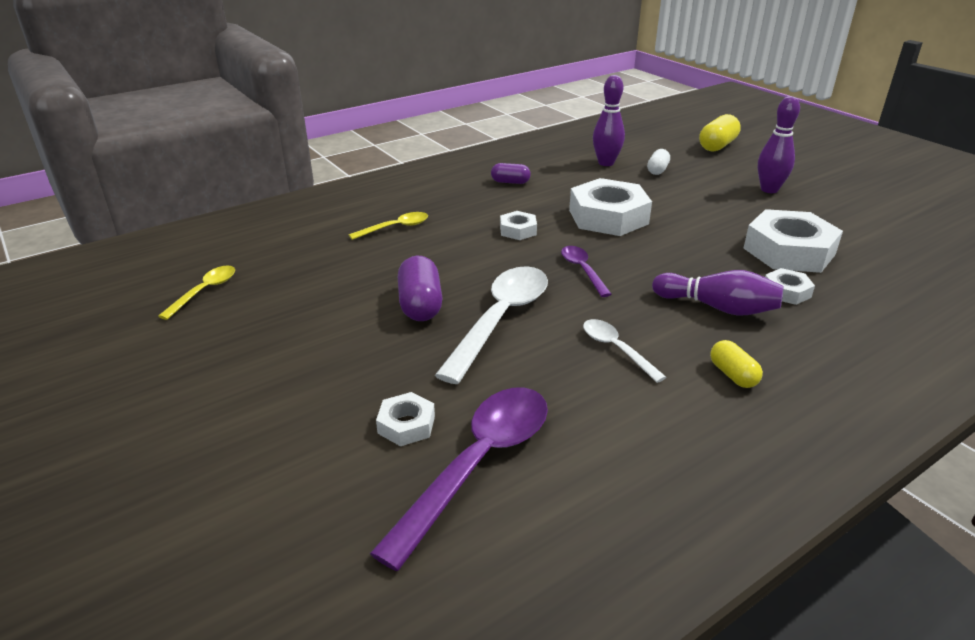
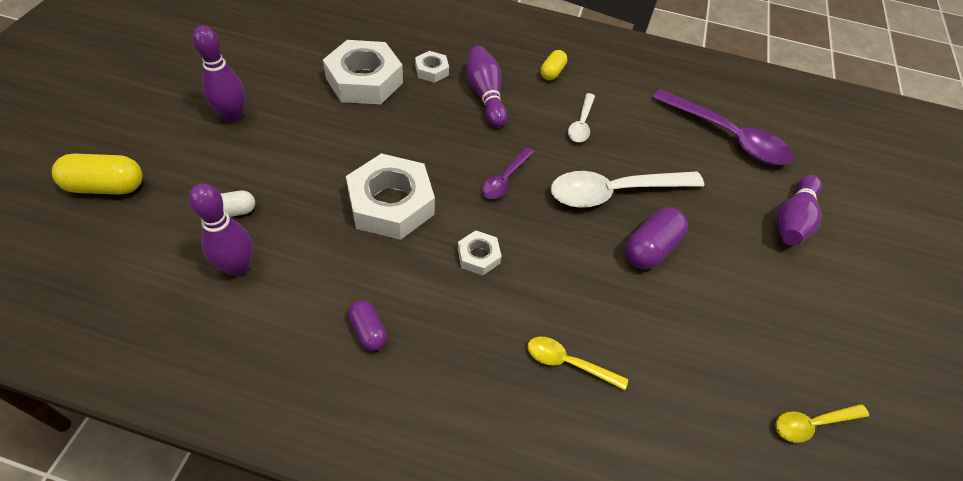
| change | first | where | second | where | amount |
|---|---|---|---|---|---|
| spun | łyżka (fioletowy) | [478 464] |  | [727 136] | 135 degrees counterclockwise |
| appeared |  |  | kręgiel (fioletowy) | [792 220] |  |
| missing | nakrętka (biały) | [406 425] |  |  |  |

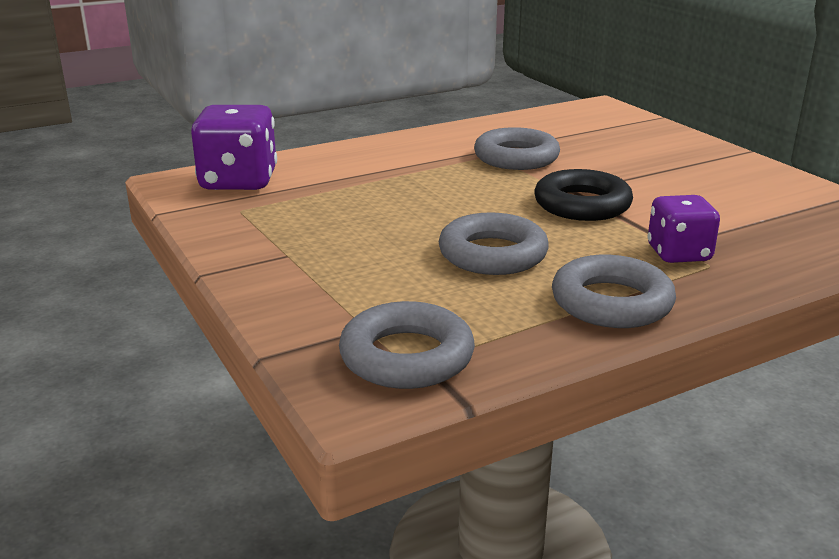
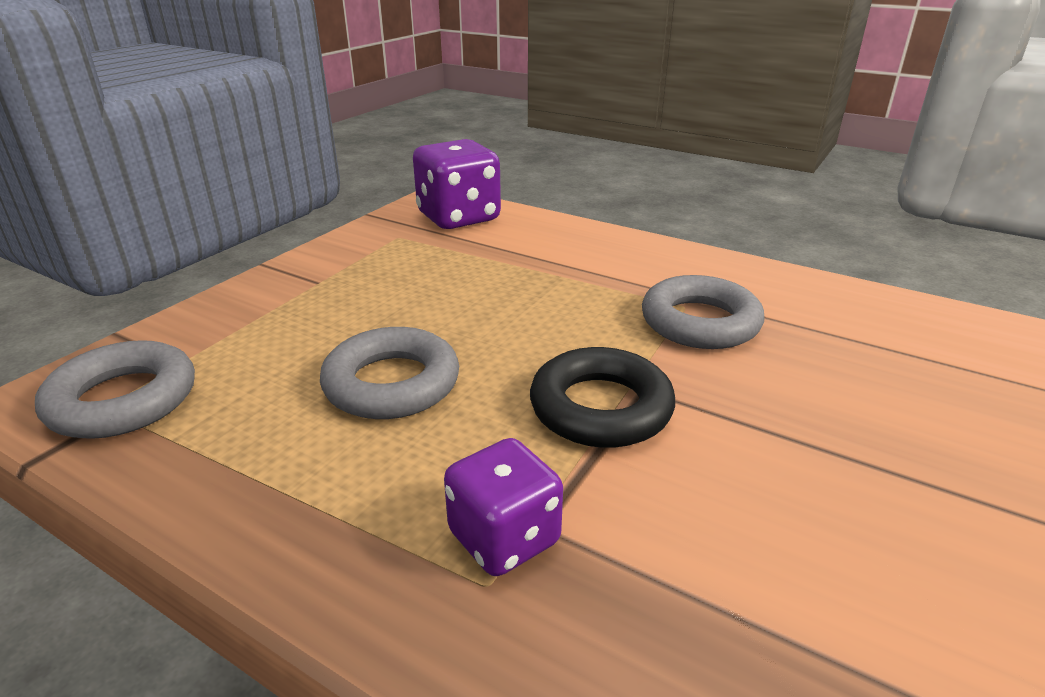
| change | first | where | second | where | amount |
|---|---|---|---|---|---|
| missing | pierścień (szary) | [611 302] |  |  |  |

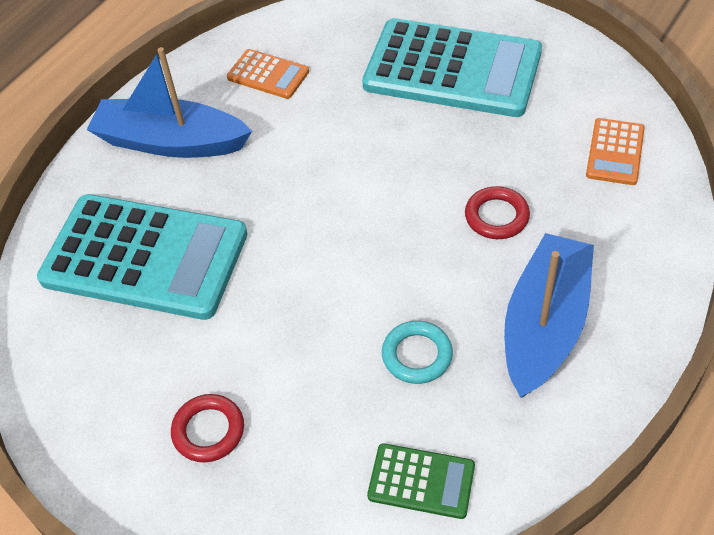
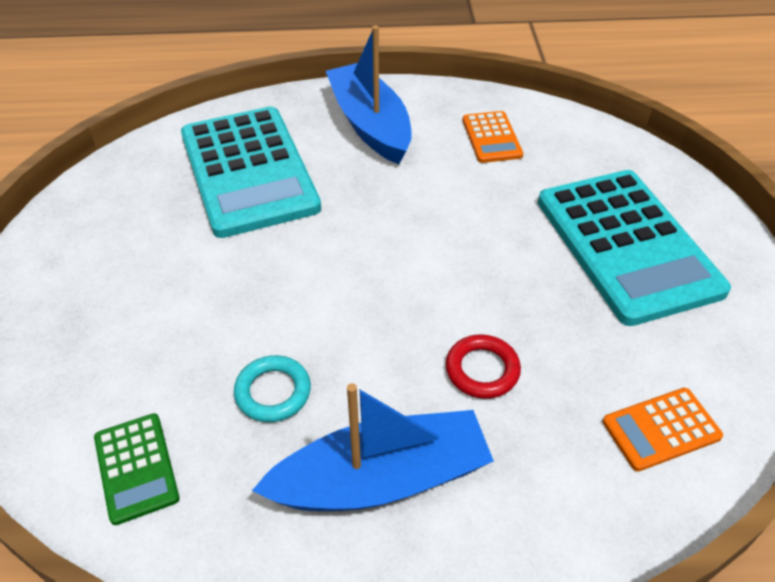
| change | first | where | second | where | amount |
|---|---|---|---|---|---|
| missing | pierścień (czerwony) | [208 431] |  |  |  |

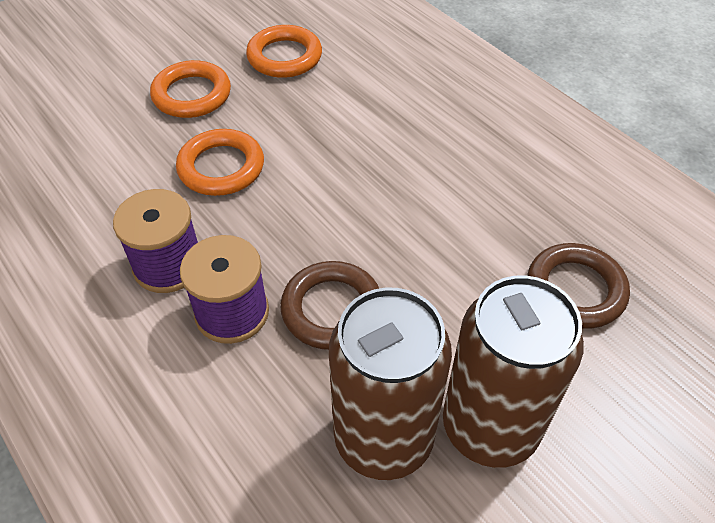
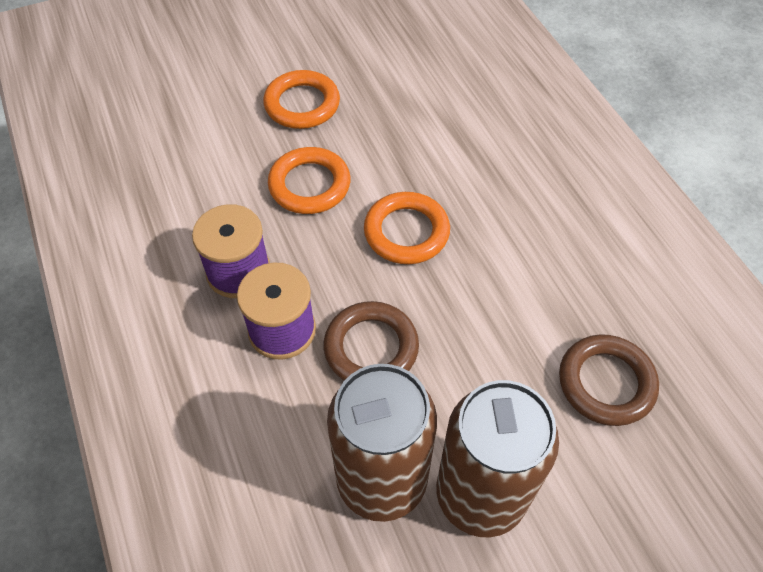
| change | first | where | second | where | amount |
|---|---|---|---|---|---|
| relocated | pierścień (pomarańczowy) | [284 57] |  | [406 232] |  |

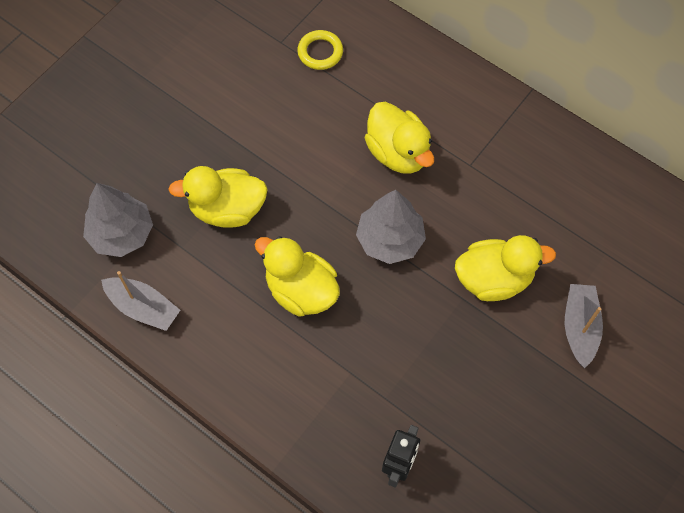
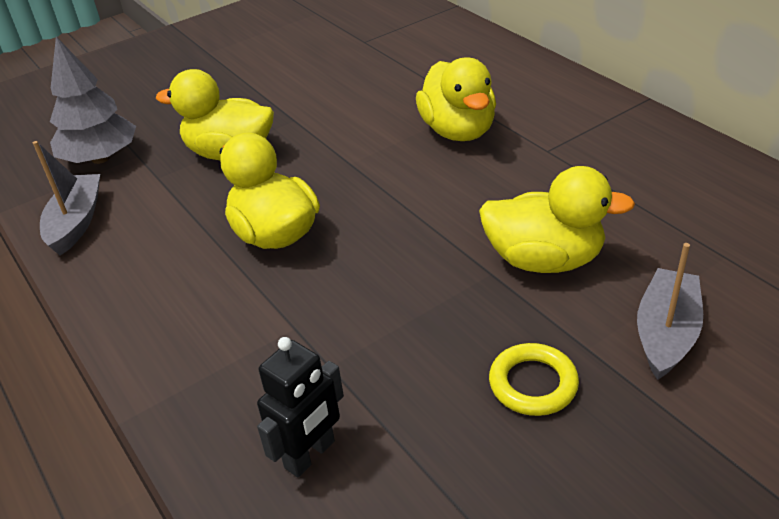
| change | first | where | second | where | amount |
|---|---|---|---|---|---|
| spun | łódka (szary) | [143 308] |  | [76 222] | 135 degrees counterclockwise |
| relocated | pierścień (żółty) | [320 52] |  | [533 384] |  |
| missing | drzewko (szary) | [390 240] |  |  |  |

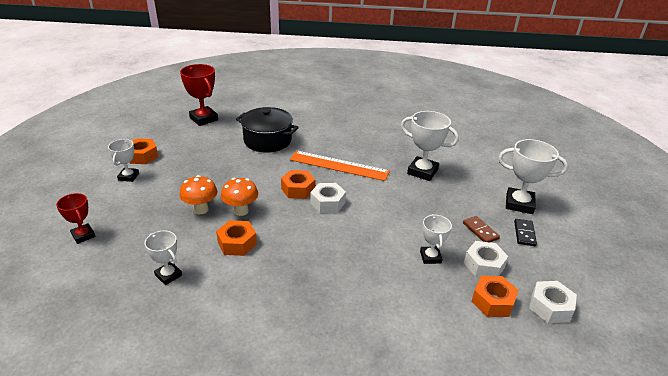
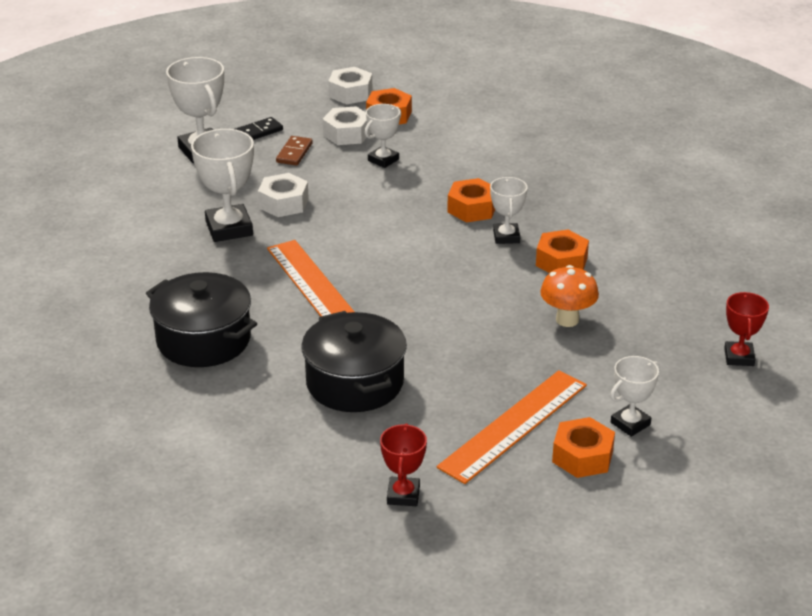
| change | first | where | second | where | amount |
|---|---|---|---|---|---|
| appeared |  |  | garnek (czarny) | [203 340] |  |
| relocated | nakrętka (biały) | [327 203] |  | [283 203] |  |
| size | puchar (czerwony) | [204 119] |  | [403 495] | x0.60 |
| appeared |  |  | linijka (pomarańczowy) | [513 425] |  |
| relocated | nakrętka (pomarańczowy) | [298 189] |  | [472 208] |  |
| relocated | puchar (biały) | [168 275] |  | [506 237] |  |
| missing | grzyb (pomarańczowy) | [241 211] |  |  |  |

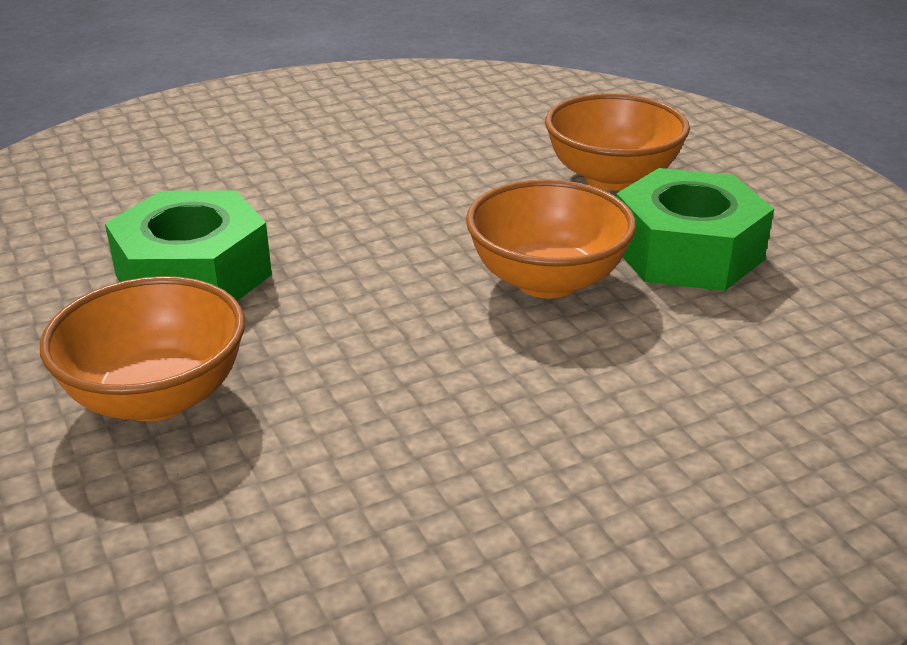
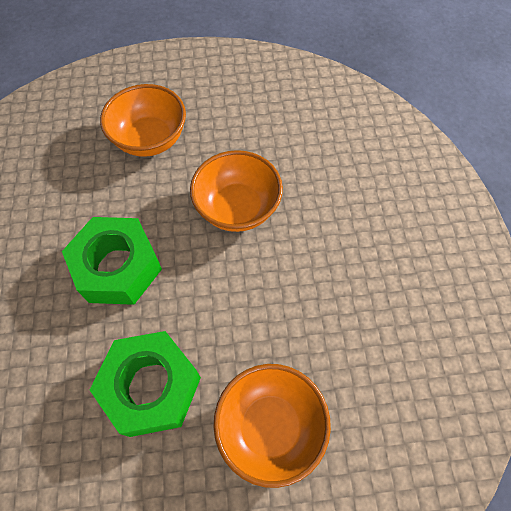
| change | first | where | second | where | amount |
|---|---|---|---|---|---|
| relocated | nakrętka (zielony) | [687 252] |  | [118 267] |  |

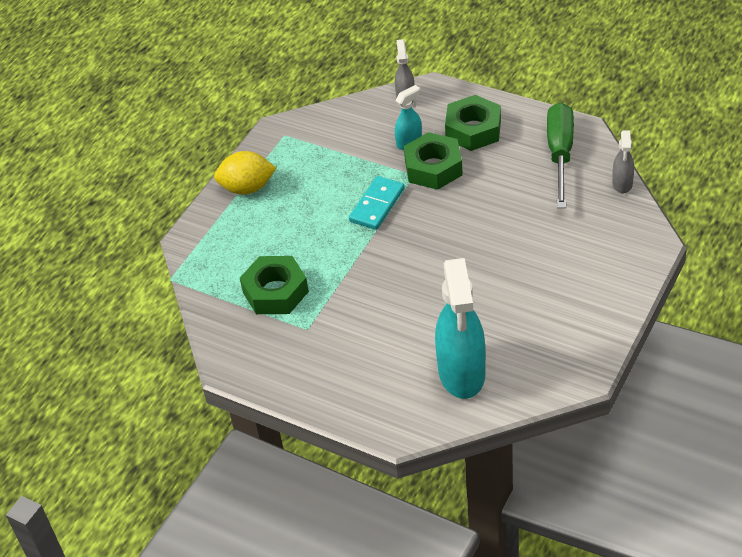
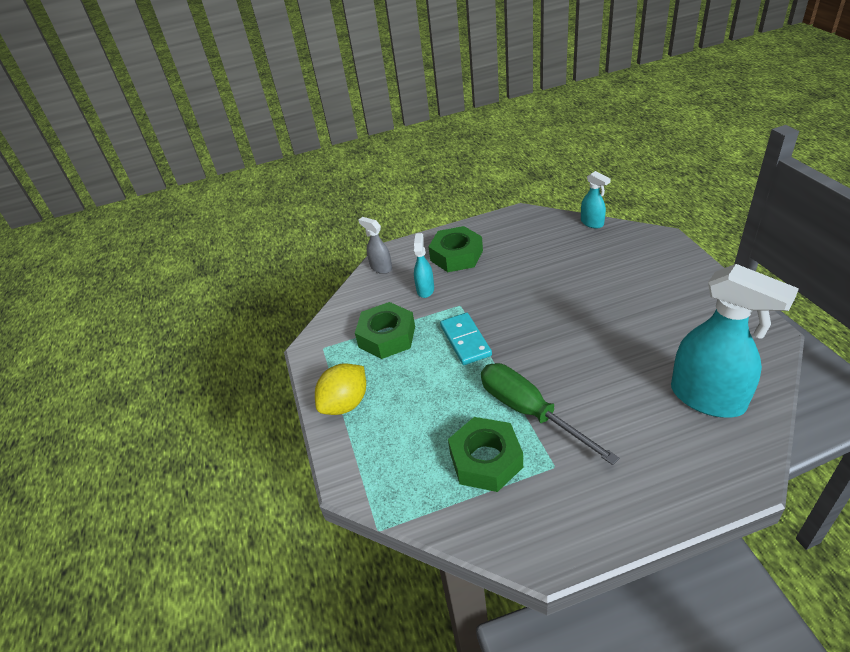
| change | first | where | second | where | amount |
|---|---|---|---|---|---|
| relocated | nakrętka (zielony) | [433 168] |  | [387 337] |  |
| relocated | śrubokręt (zielony) | [560 154] |  | [529 412] |  |
| colour | spryskiwacz (szary) | [622 184] | spryskiwacz (turkusowy) | [592 223] |  |

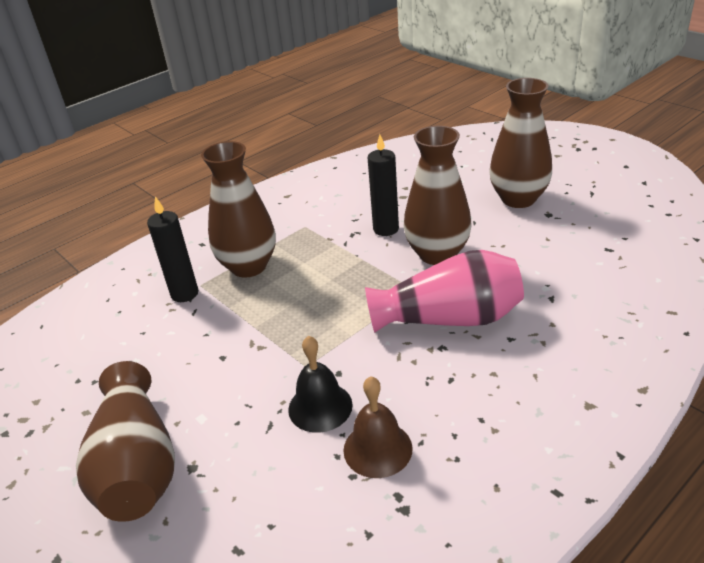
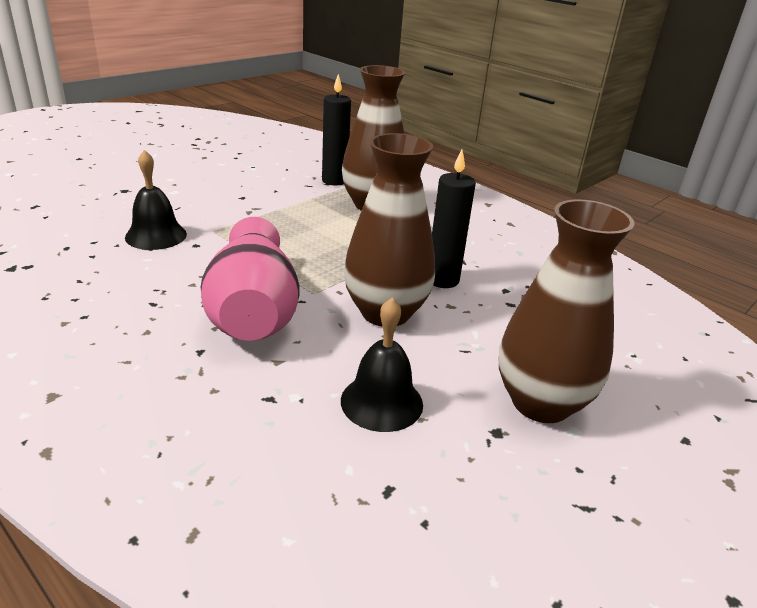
| change | first | where | second | where | amount |
|---|---|---|---|---|---|
| appeared |  |  | dzwonek (czarny) | [381 402] |  |
| missing | wazon (brązowy) | [137 465] |  |  |  |
| missing | dzwonek (brązowy) | [377 449] |  |  |  |

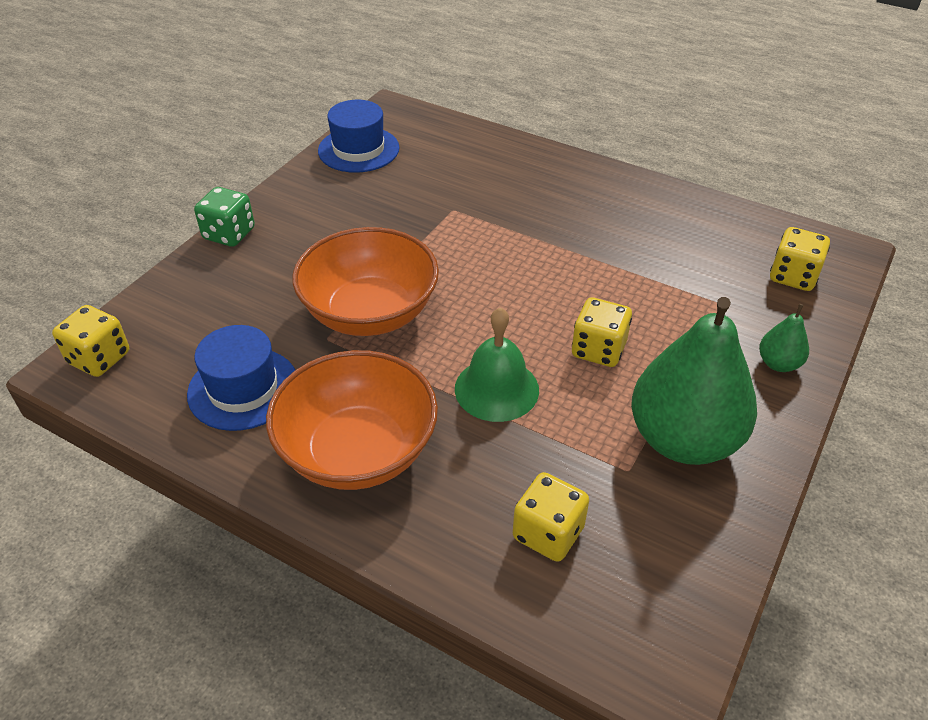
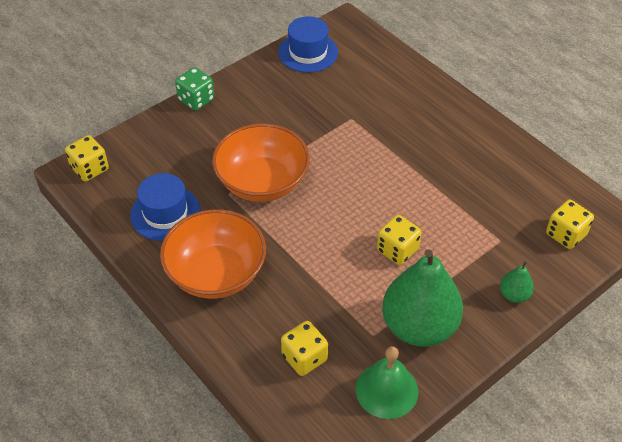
| change | first | where | second | where | amount |
|---|---|---|---|---|---|
| relocated | dzwonek (zielony) | [496 389] |  | [387 390] |  |

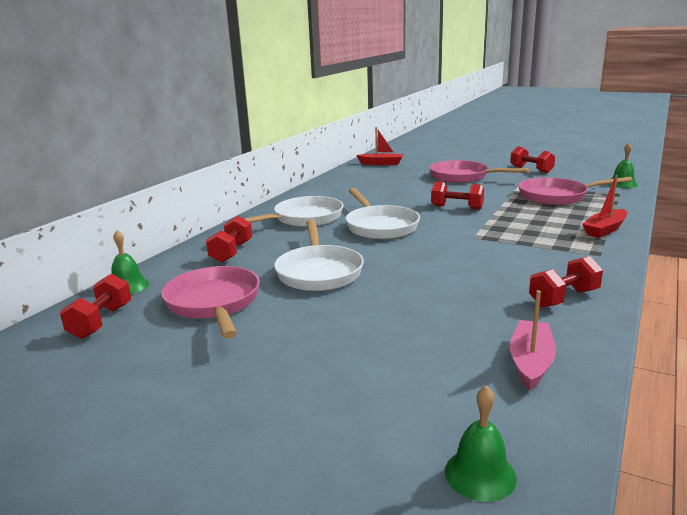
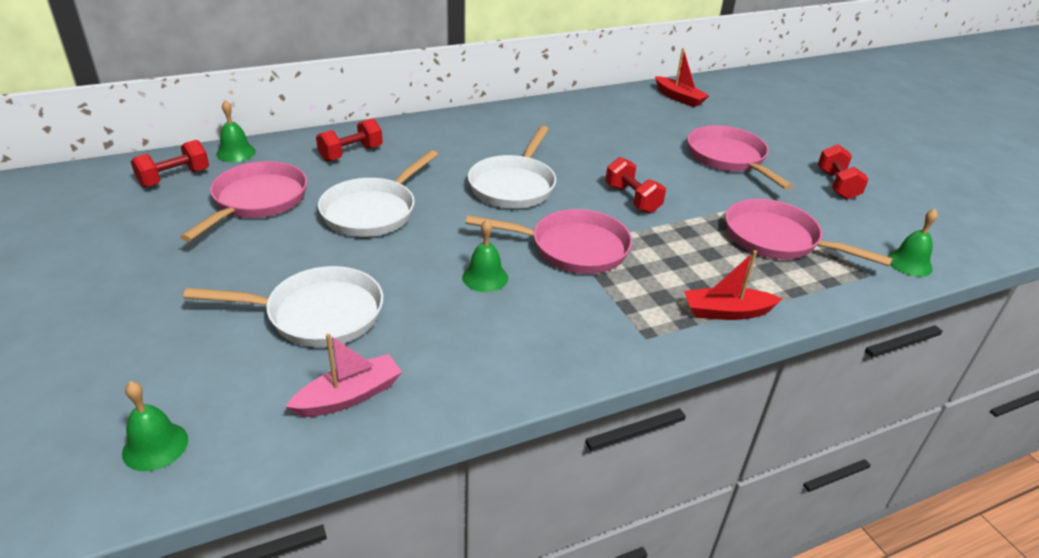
| change | first | where | second | where | amount |
|---|---|---|---|---|---|
| relocated | patelnia (biały) | [304 218] |  | [317 314] |  |
| appeared |  |  | dzwonek (zielony) | [485 277] |  |
| appeared |  |  | patelnia (różowy) | [572 248] |  |
| missing | hantel (czerwony) | [563 298] |  |  |  |

